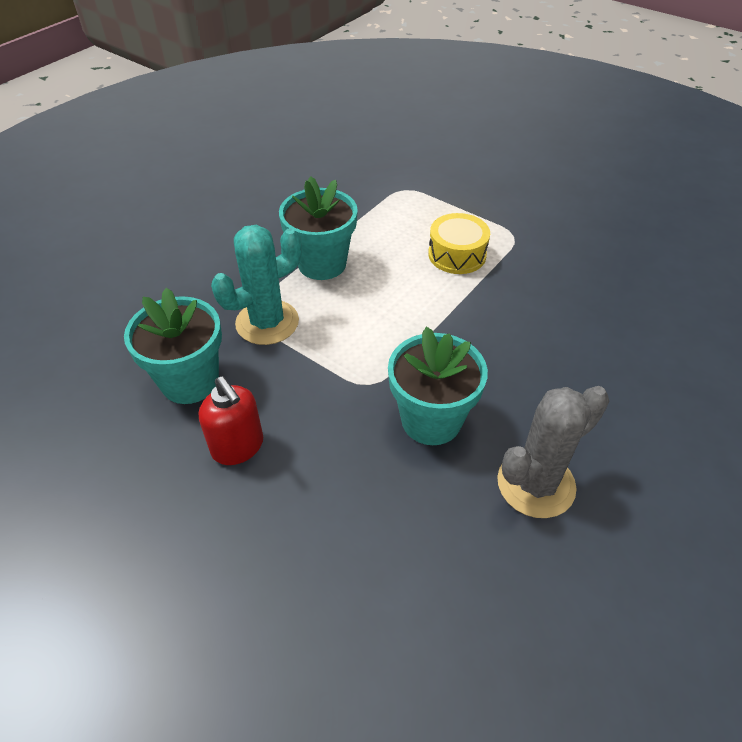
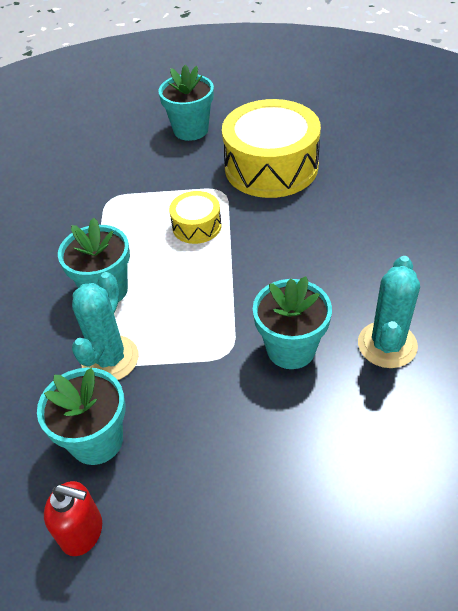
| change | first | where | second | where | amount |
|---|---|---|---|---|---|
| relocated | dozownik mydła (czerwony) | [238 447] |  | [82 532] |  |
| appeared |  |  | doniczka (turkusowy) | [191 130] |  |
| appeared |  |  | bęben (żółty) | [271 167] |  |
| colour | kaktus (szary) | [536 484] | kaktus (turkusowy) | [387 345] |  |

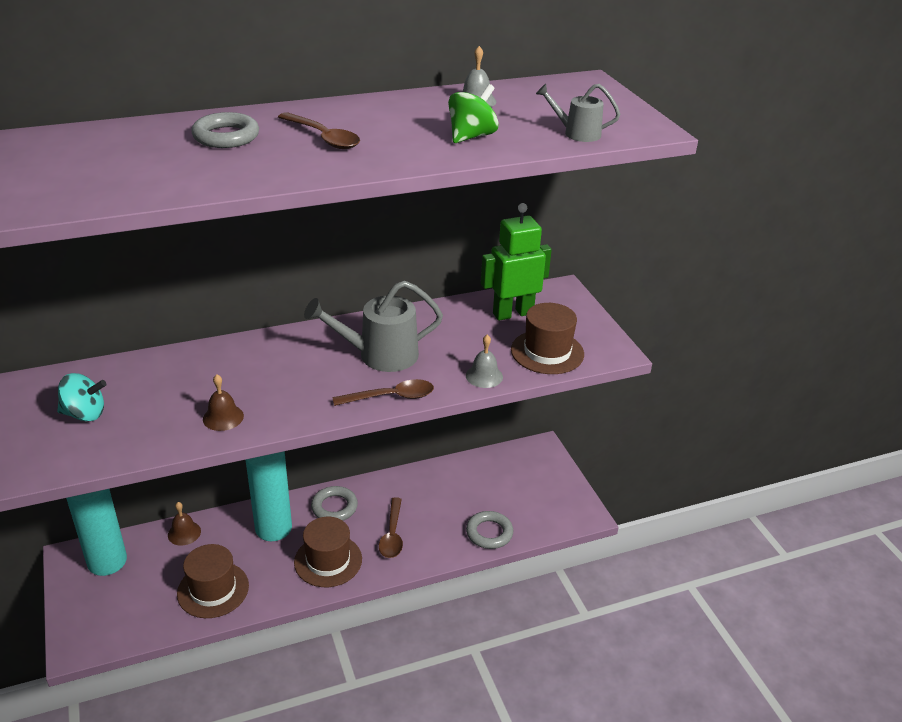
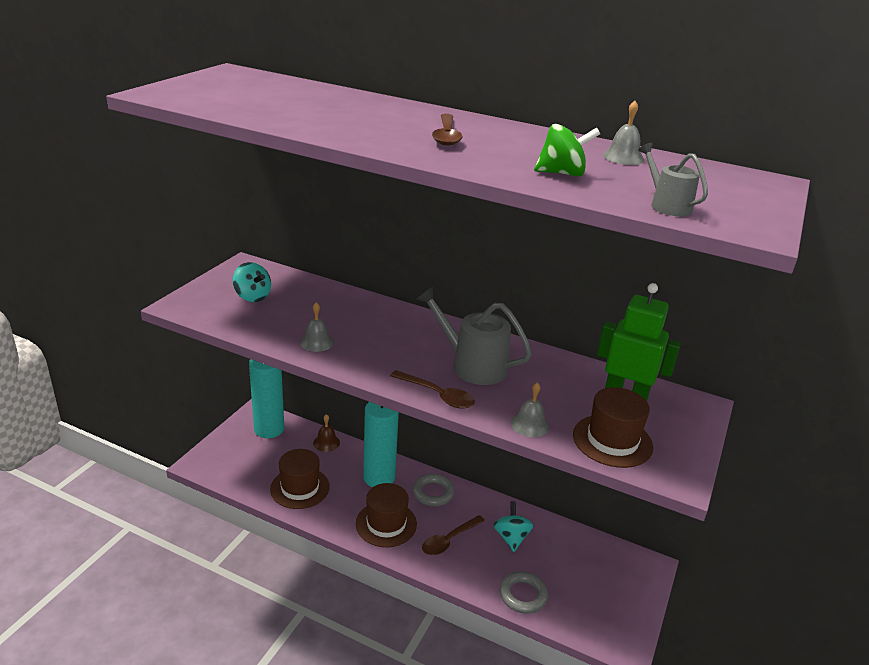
| change | first | where | second | where | amount |
|---|---|---|---|---|---|
| colour | dzwonek (brązowy) | [223 417] | dzwonek (szary) | [317 342] |  |
| appeared |  |  | bączek (turkusowy) | [511 537] |  |
| missing | pierścień (szary) | [226 136] |  |  |  |

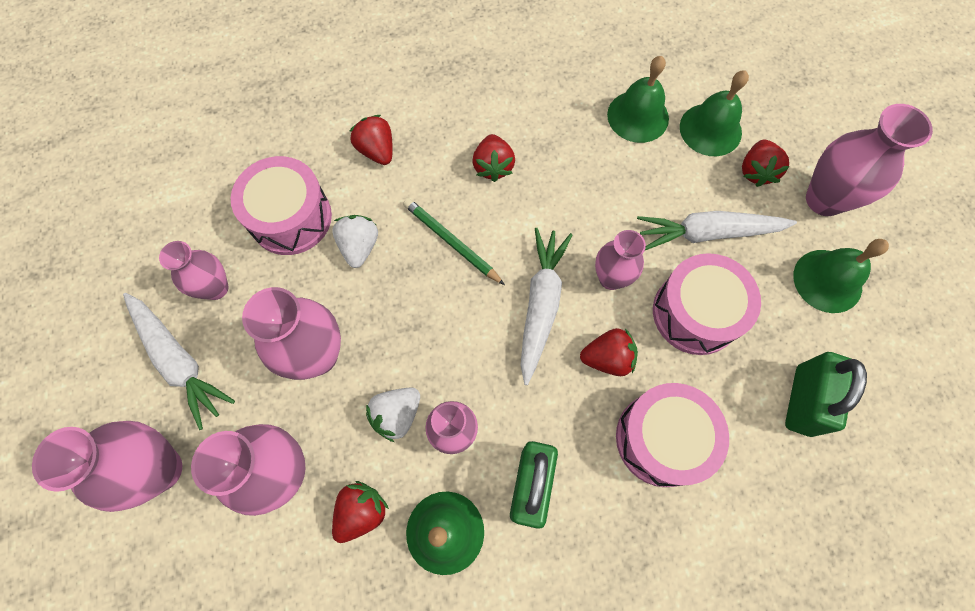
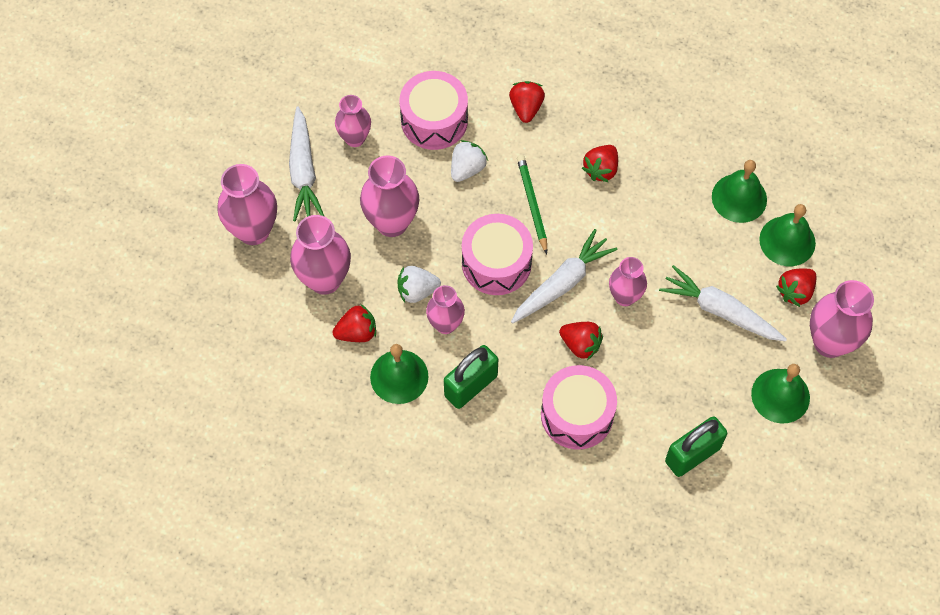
| change | first | where | second | where | amount |
|---|---|---|---|---|---|
| relocated | bęben (różowy) | [695 313] |  | [496 263] |  |

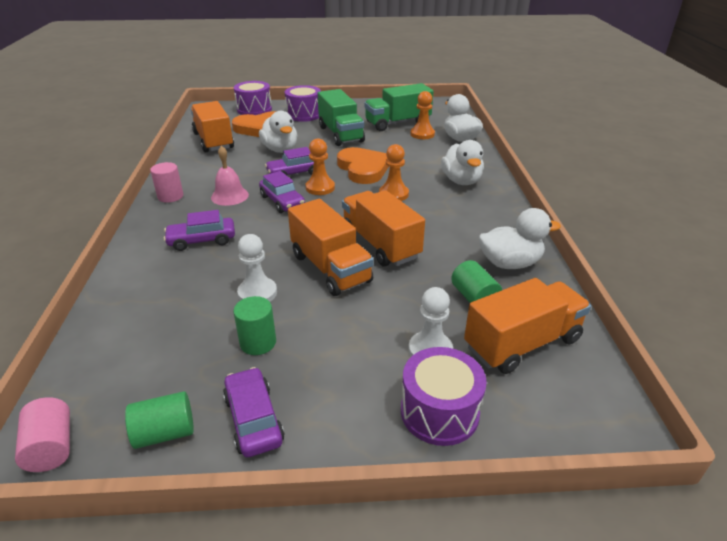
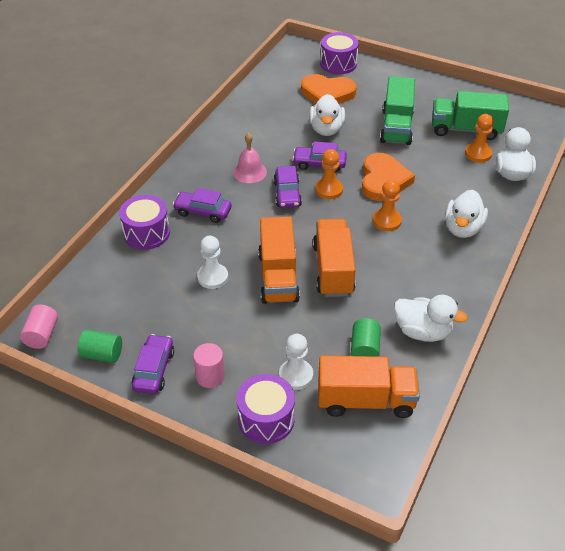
| change | first | where | second | where | amount |
|---|---|---|---|---|---|
| relocated | bęben (fioletowy) | [304 114] |  | [146 233] |  |
| relocated | walec (różowy) | [170 196] |  | [210 376] |  |
| missing | ciężarówka (pomarańczowy) | [213 141] |  |  |  |
| missing | walec (zielony) | [258 342] |  |  |  |

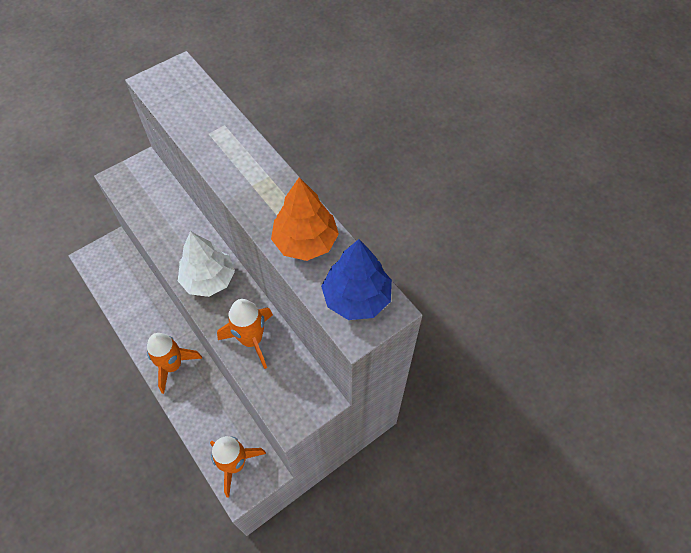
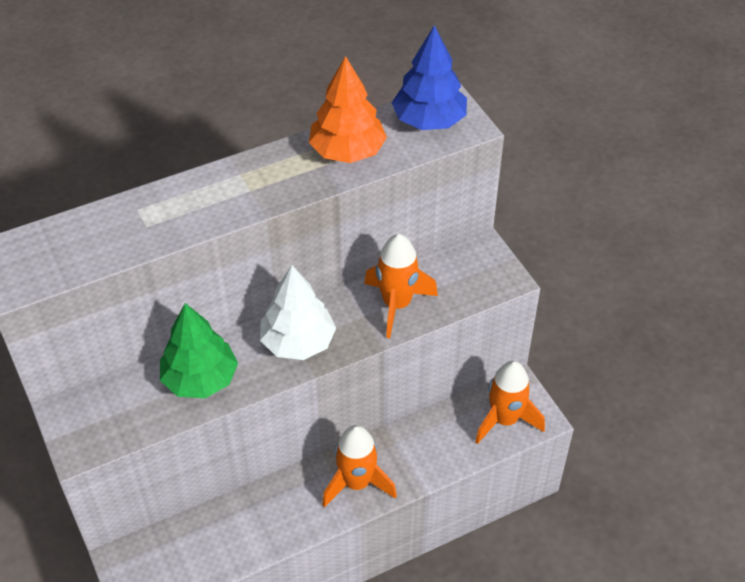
| change | first | where | second | where | amount |
|---|---|---|---|---|---|
| appeared |  |  | drzewko (zielony) | [200 379] |  |

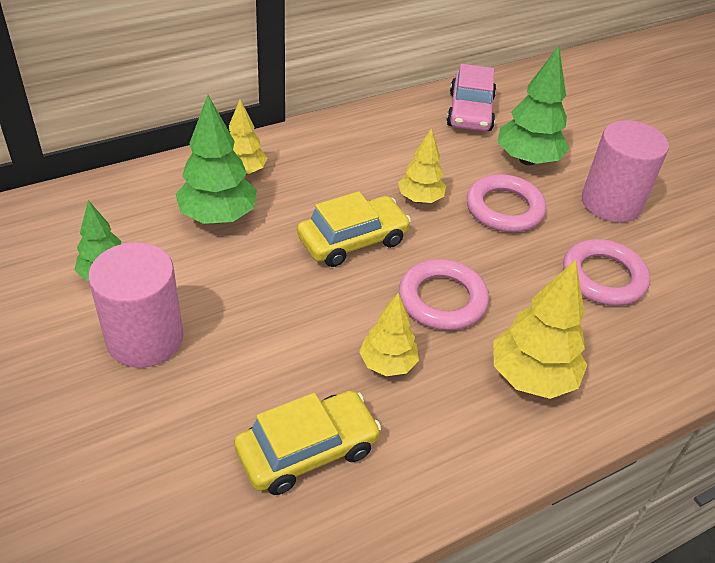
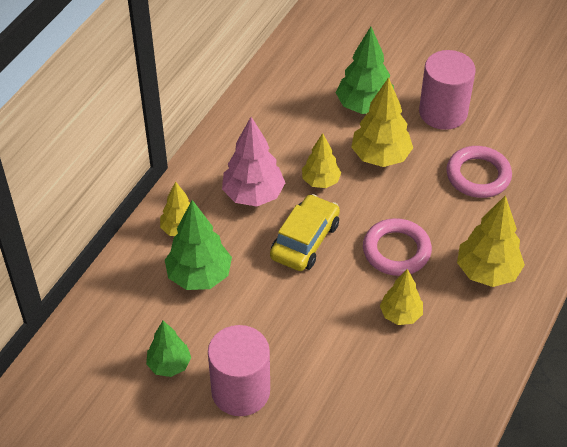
| change | first | where | second | where | amount |
|---|---|---|---|---|---|
| appeared |  |  | drzewko (różowy) | [253 195] |  |
| exchanged | pierścień (różowy) | [504 208] | drzewko (żółty) | [380 157] |  |
| missing | samochód (żółty) | [307 450] |  |  |  |
| missing | samochód (różowy) | [470 112] |  |  |  |

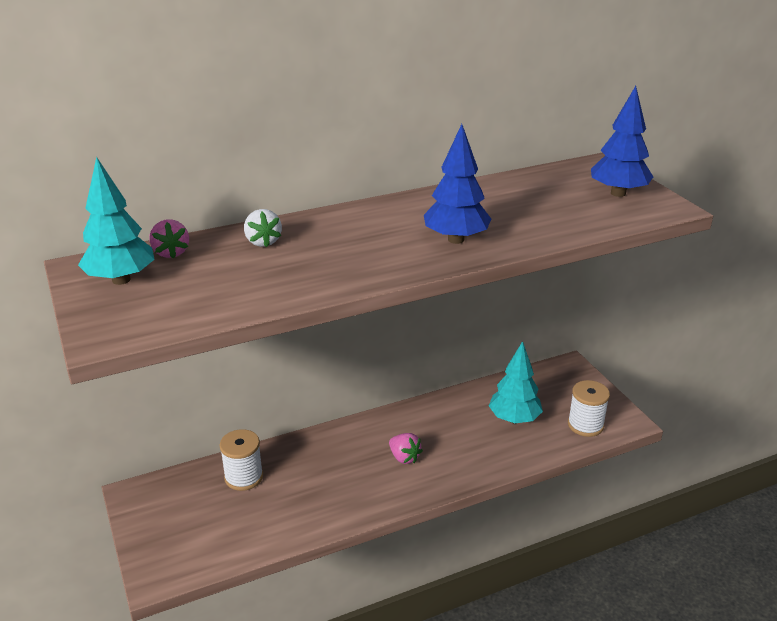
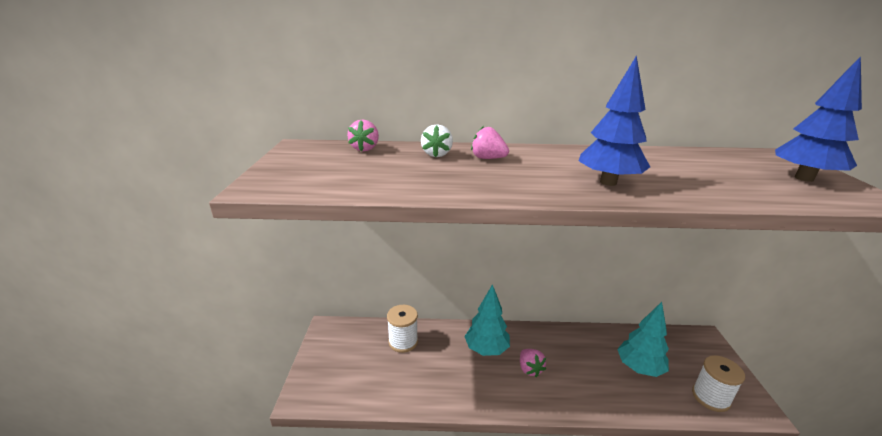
| change | first | where | second | where | amount |
|---|---|---|---|---|---|
| relocated | drzewko (turkusowy) | [121 280] |  | [486 349] |  |
| appeared |  |  | truskawka (różowy) | [488 158] |  |

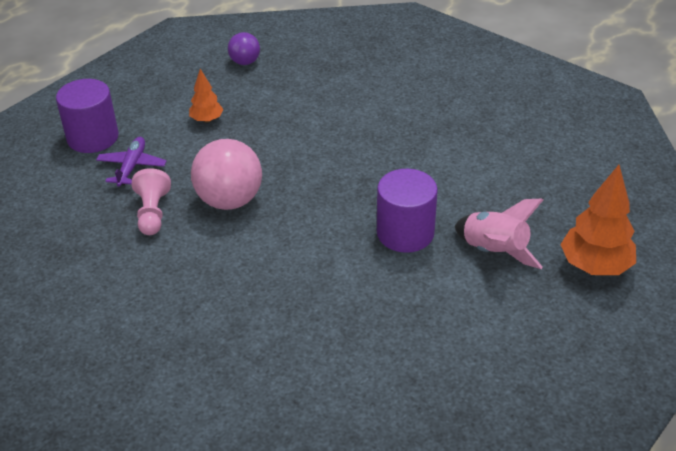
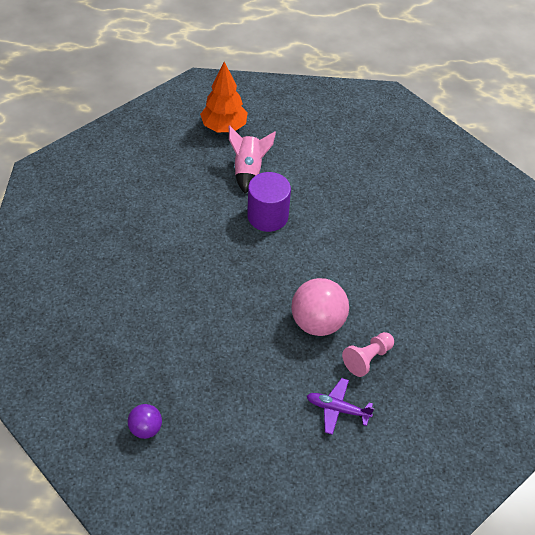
| change | first | where | second | where | amount |
|---|---|---|---|---|---|
| spun | samolot (fioletowy) | [132 167] |  | [337 409] | 45 degrees clockwise |
| missing | walec (fioletowy) | [93 137] |  |  |  |
| missing | drzewko (pomarańczowy) | [207 120] |  |  |  |

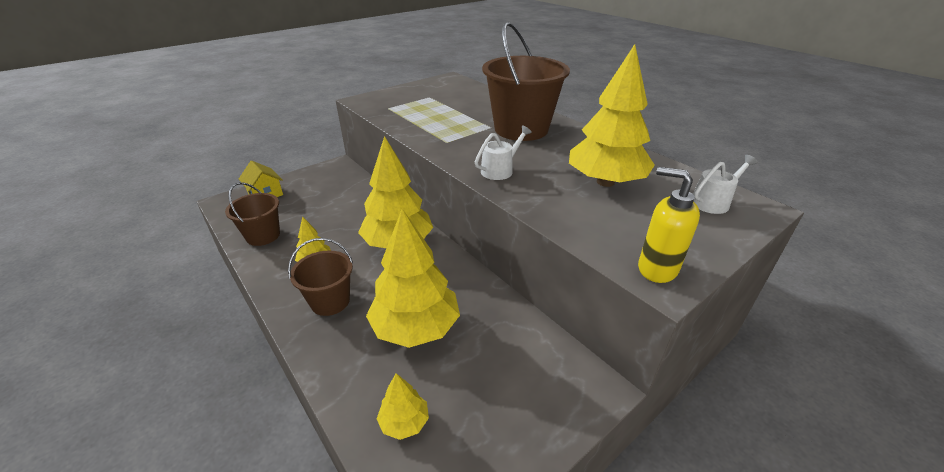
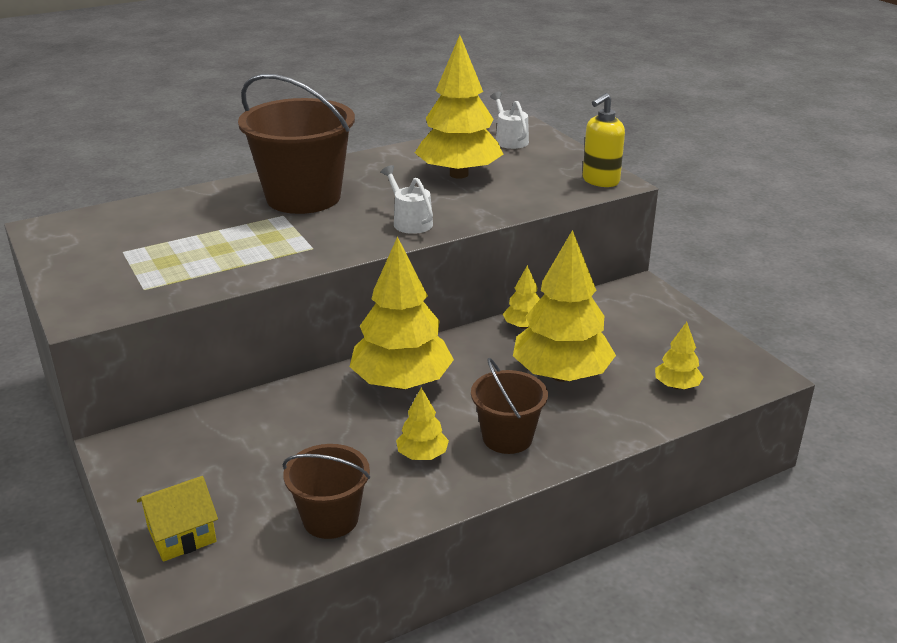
| change | first | where | second | where | amount |
|---|---|---|---|---|---|
| appeared |  |  | drzewko (żółty) | [524 326] |  |

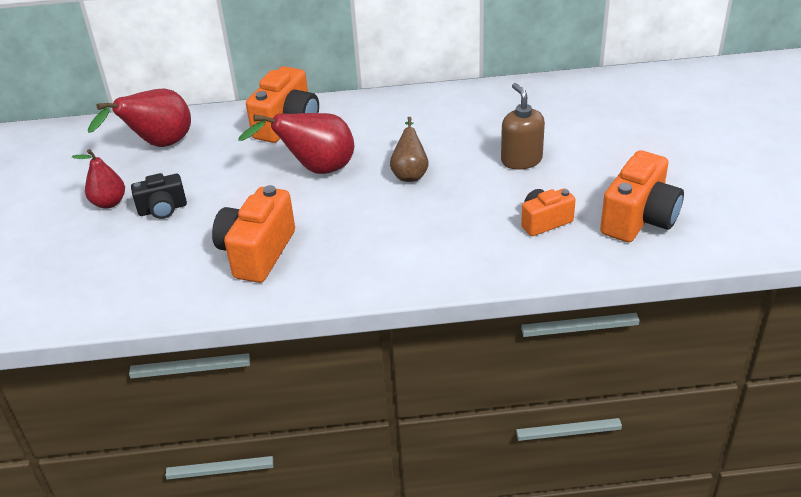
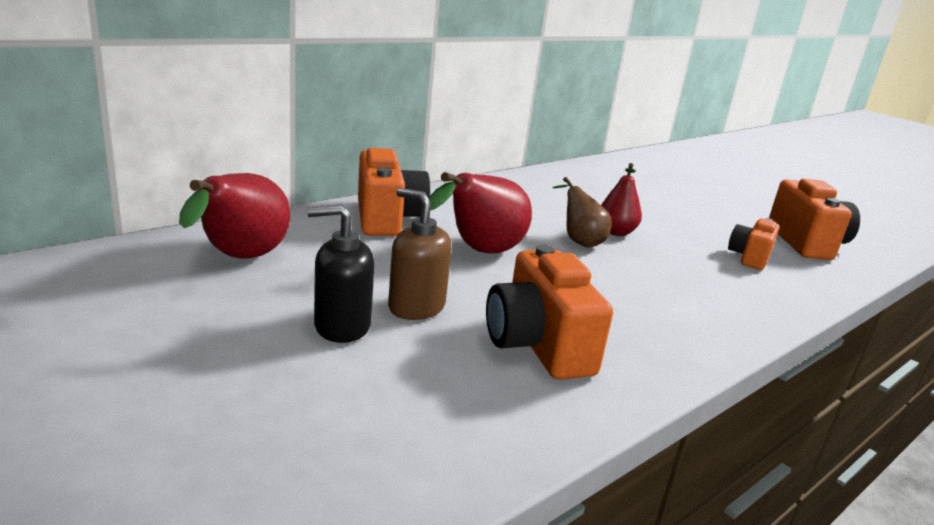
| change | first | where | second | where | amount |
|---|---|---|---|---|---|
| exchanged | aparat fotograficzny (czarny) | [163 209] | dozownik mydła (czarny) | [341 326] |  |
| relocated | dozownik mydła (brązowy) | [521 160] |  | [416 306] |  |
| relocated | gruszka (czerwony) | [109 203] |  | [616 232] |  |

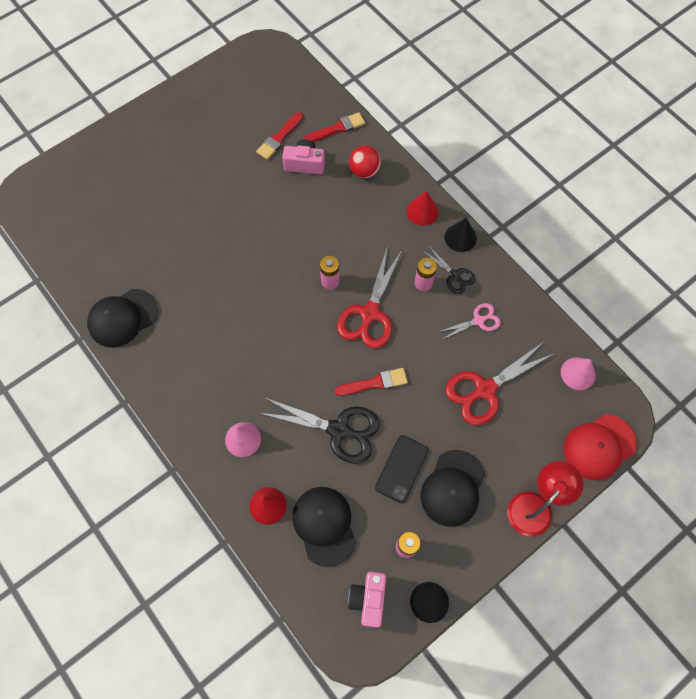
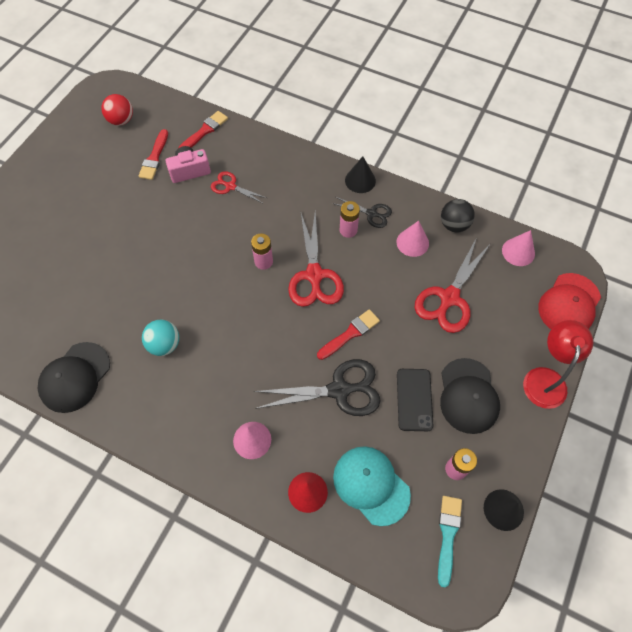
| change | first | where | second | where | amount |
|---|---|---|---|---|---|
| relocated | piłka (czerwony) | [364 171] |  | [121 120] |  |
| appeared |  |  | piłka (turkusowy) | [164 344] |  |
| appeared |  |  | nożyczki (czerwony) | [230 186] |  |
| colour | czapka (czarny) | [324 525] | czapka (turkusowy) | [371 485] |  |
| exchanged | nożyczki (różowy) | [478 321] | stożek (różowy) | [412 242] |  |
| exchanged | aparat fotograficzny (różowy) | [368 599] | pędzel (turkusowy) | [448 535] |  |
| appeared |  |  | piłka (czarny) | [454 225] |  |
| missing | stożek (czerwony) | [422 211] |  |  |  |

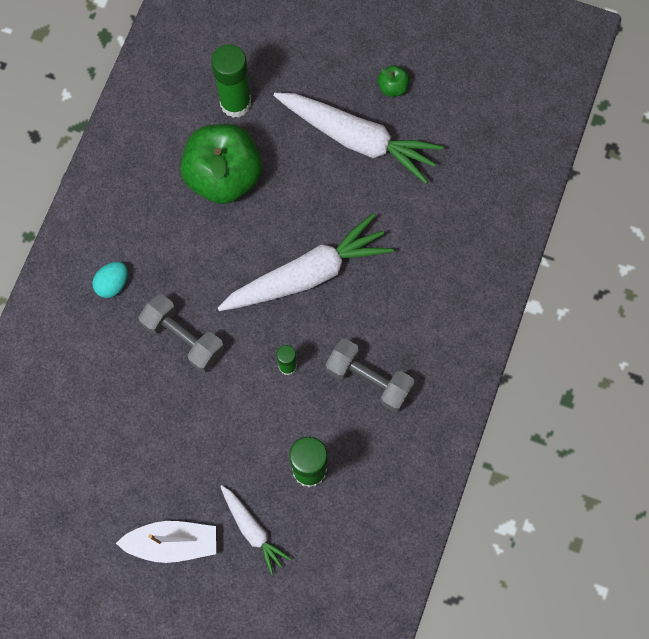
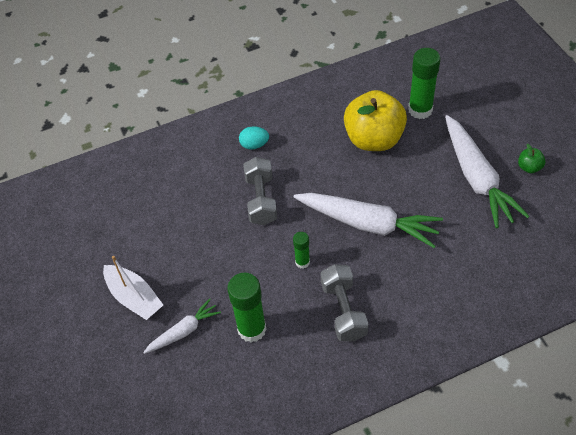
| change | first | where | second | where | amount |
|---|---|---|---|---|---|
| spun | marchewka (biały) | [252 529] |  | [183 331] | 135 degrees counterclockwise |
| colour | jabłko (zielony) | [224 176] | jabłko (żółty) | [374 139] |  |

